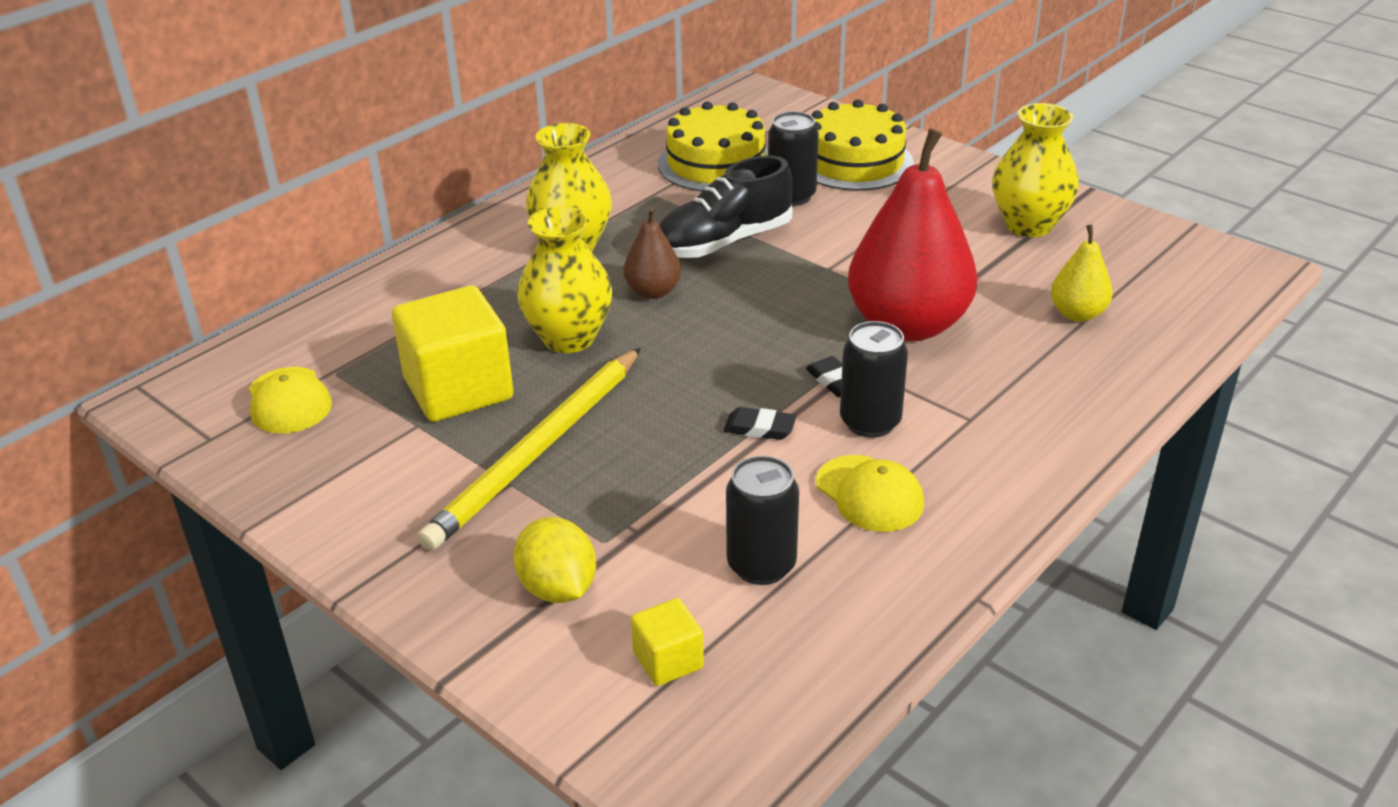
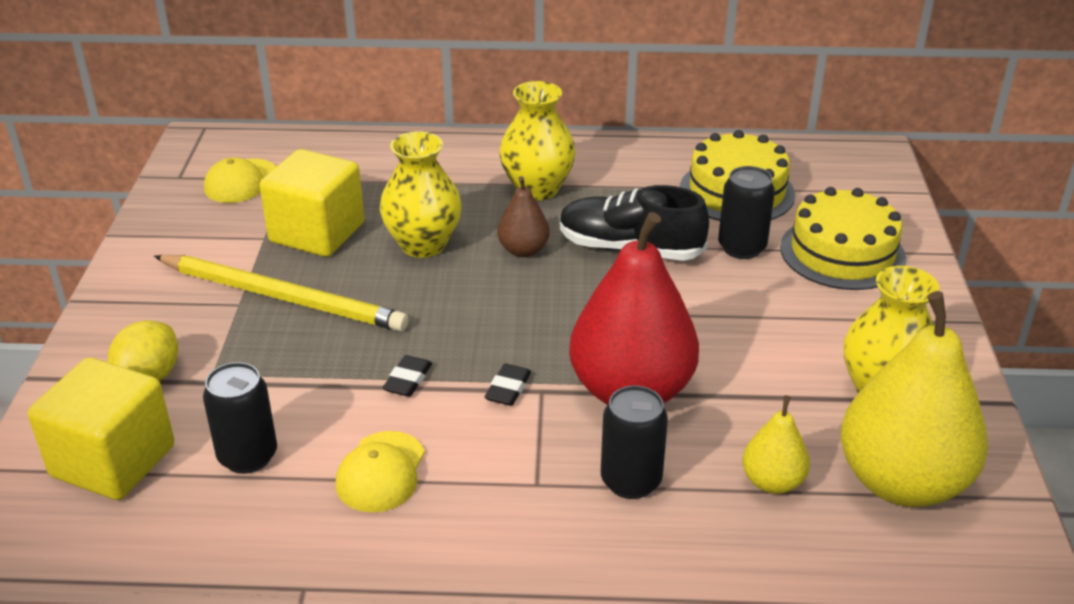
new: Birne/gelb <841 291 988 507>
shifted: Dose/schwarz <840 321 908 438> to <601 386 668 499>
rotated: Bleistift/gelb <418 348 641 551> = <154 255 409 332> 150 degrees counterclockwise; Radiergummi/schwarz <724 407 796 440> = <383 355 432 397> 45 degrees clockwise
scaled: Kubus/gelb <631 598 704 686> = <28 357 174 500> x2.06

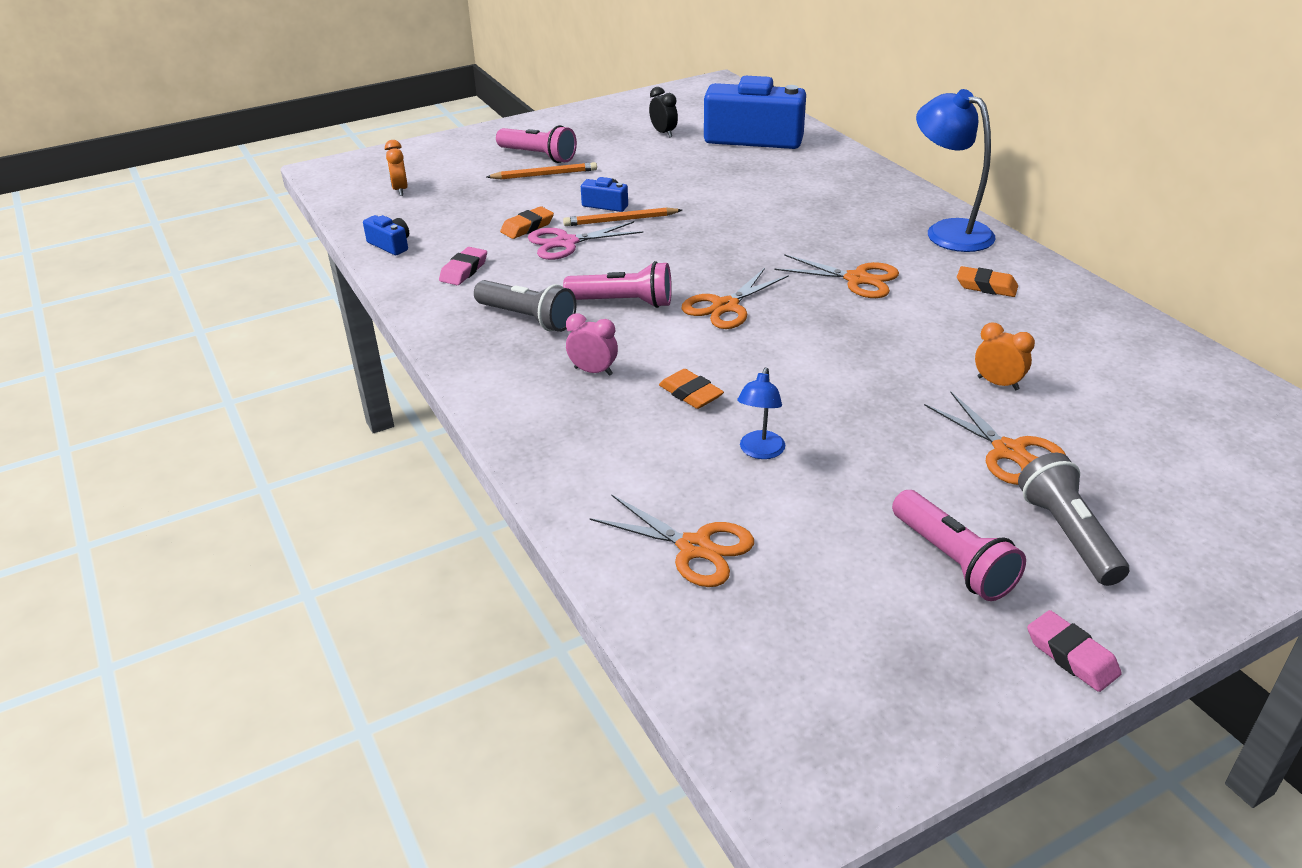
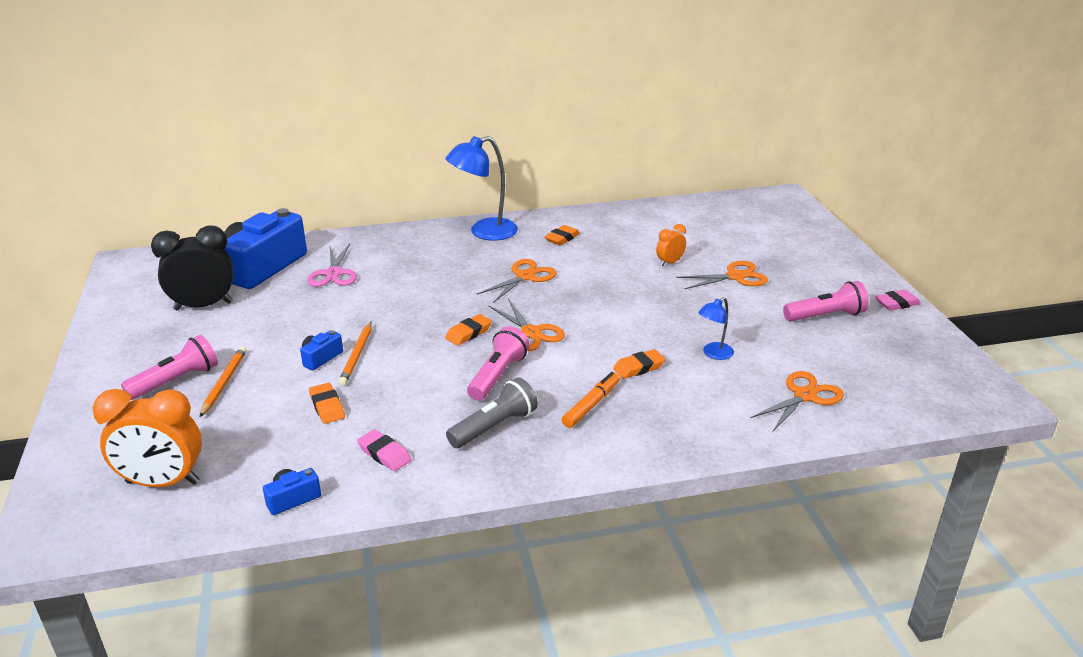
gone: Taschenlampe/grau <1018 453 1129 586>
new: Radiergummi/orange <445 314 492 346>
shifted: Schere/rosa <528 221 643 260> to <307 244 357 287>
swapped: Wecker/rosa <566 314 618 376> to Filzstift/orange <562 372 620 428>
rotated: Lampe/blau <737 368 785 459> = <698 297 734 360> 105 degrees clockwise
scaled: Wecker/orange <385 140 408 196> = <93 389 202 487> x1.99; Wecker/schwarz <649 87 678 137> = <151 226 233 311> x1.99

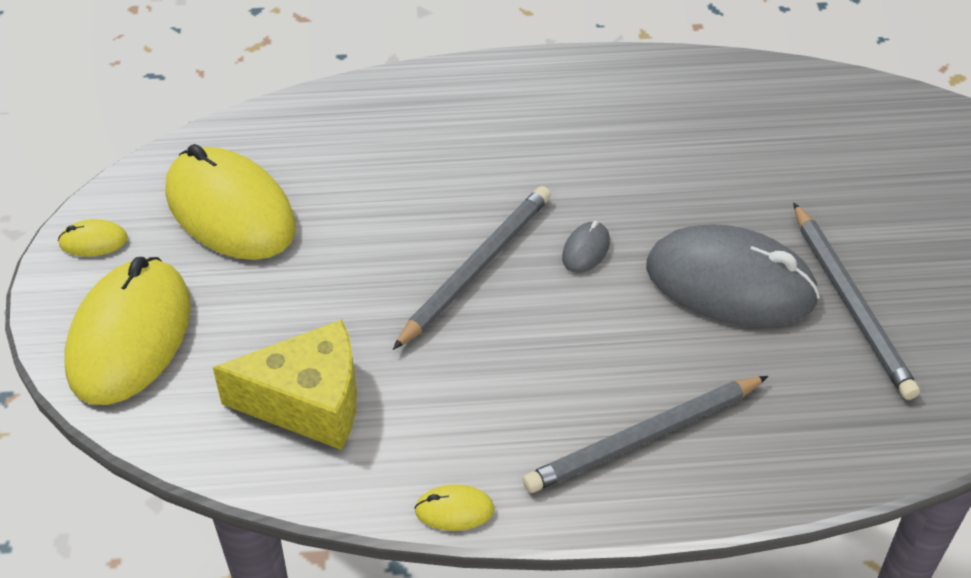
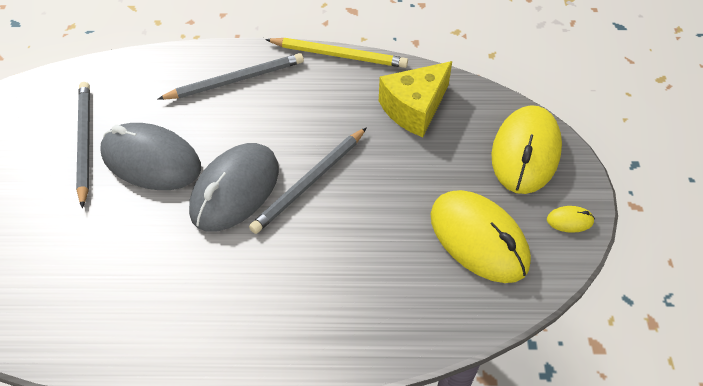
swapped: Computermaus/gelb <414 484 495 531> to Bleistift/gelb <265 38 408 68>
rotated: Käse/gelb <213 320 357 450> = <379 61 452 137> 45 degrees counterclockwise
scaled: Computermaus/grau <562 221 610 273> = <189 143 279 232> x2.48

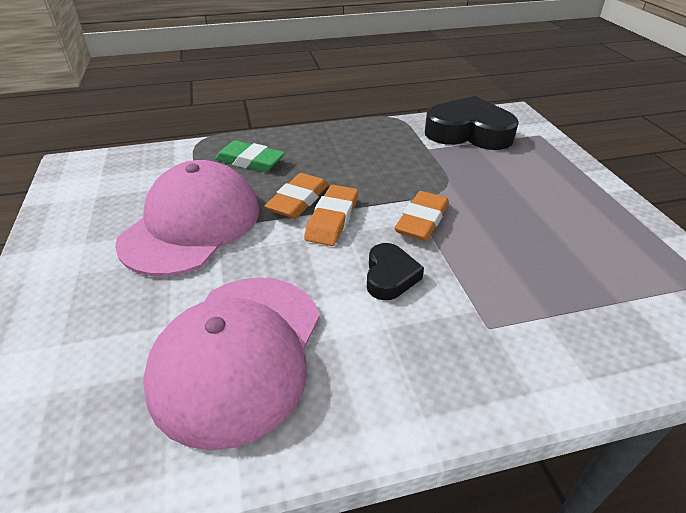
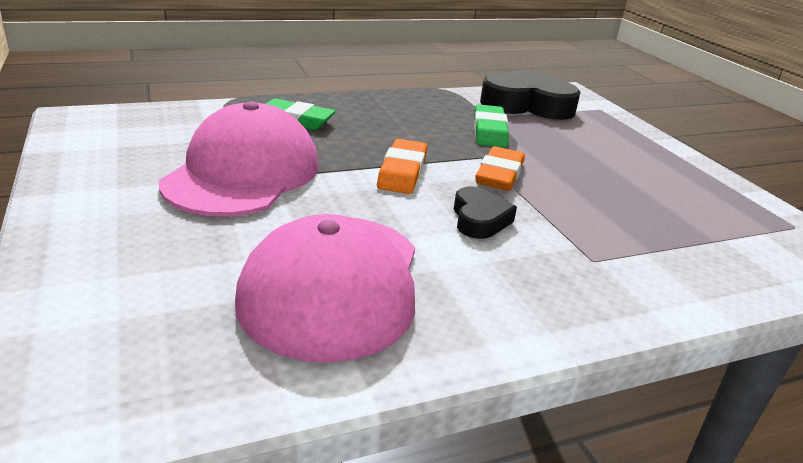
gone: Radiergummi/orange <265 173 329 219>
new: Radiergummi/grün <474 104 509 148>

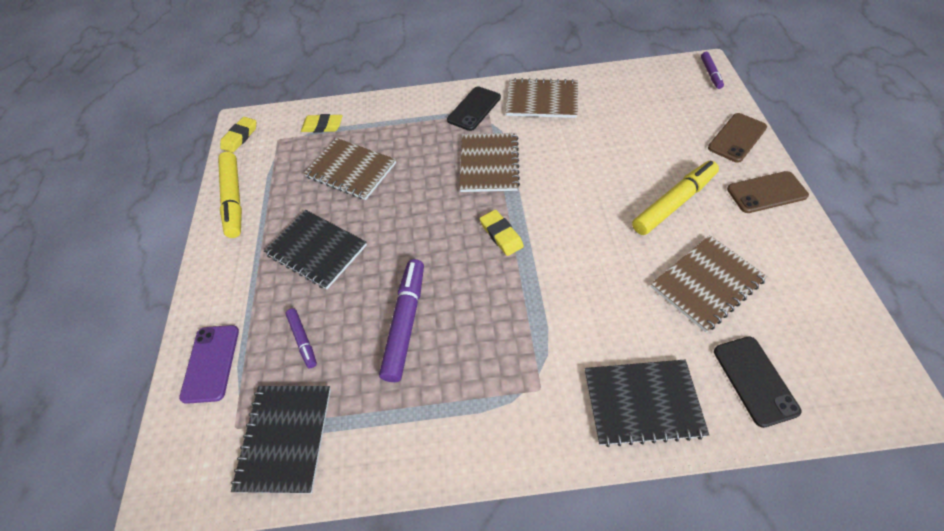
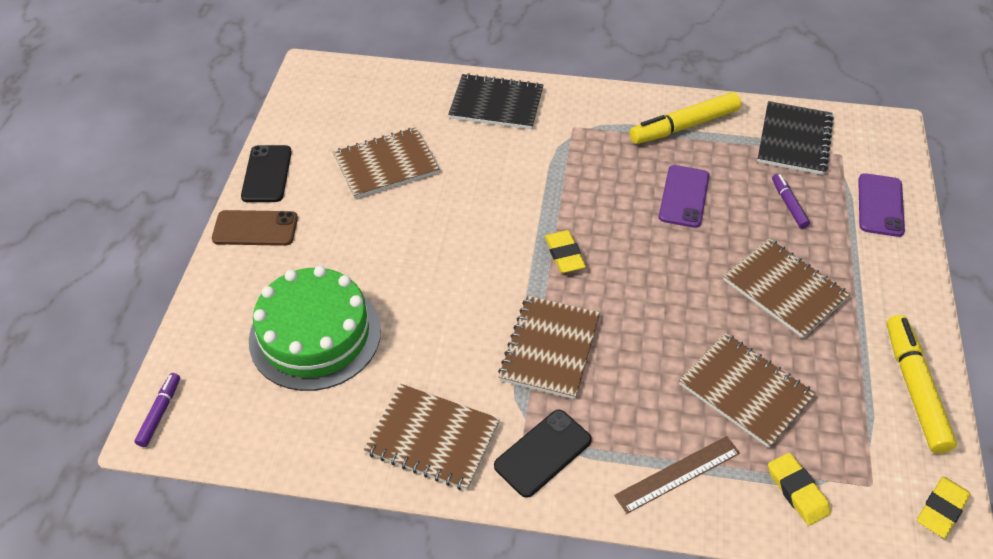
gone: Handy/braun <708 113 767 163>
new: Kuchen/grün <249 266 381 391>; Lineal/braun <614 436 740 514>
shifted: Filzstift/gelb <632 161 719 235> to <630 92 741 144>; Handy/schwarz <714 336 801 428> to <241 145 292 202>
swapped: Filzstift/lila <379 259 424 382> to Handy/lila <659 165 710 228>
repainted: Notizbuch/schwarz <264 210 367 289> to Notizbuch/braun <723 238 850 338>
rotated: Radiergummi/gelb <301 114 343 133> = <768 453 831 525> 45 degrees clockwise

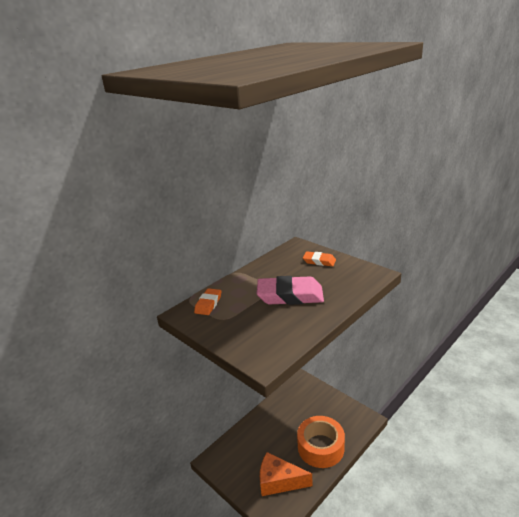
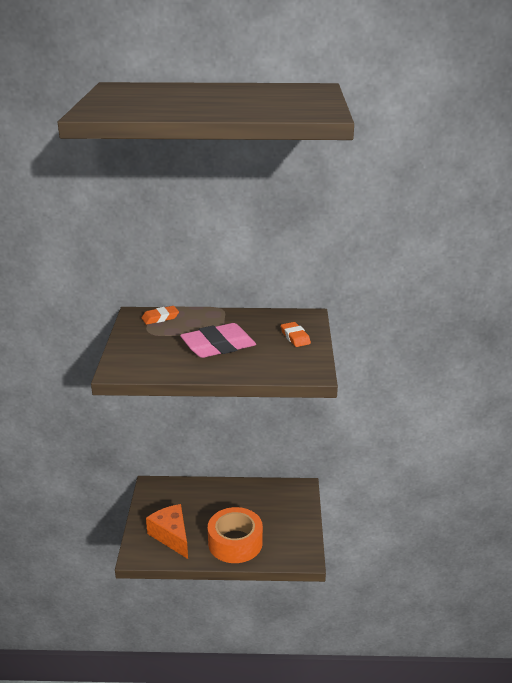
rotated: Radiergummi/rosa <257 276 324 305> = <180 323 256 358> 75 degrees counterclockwise

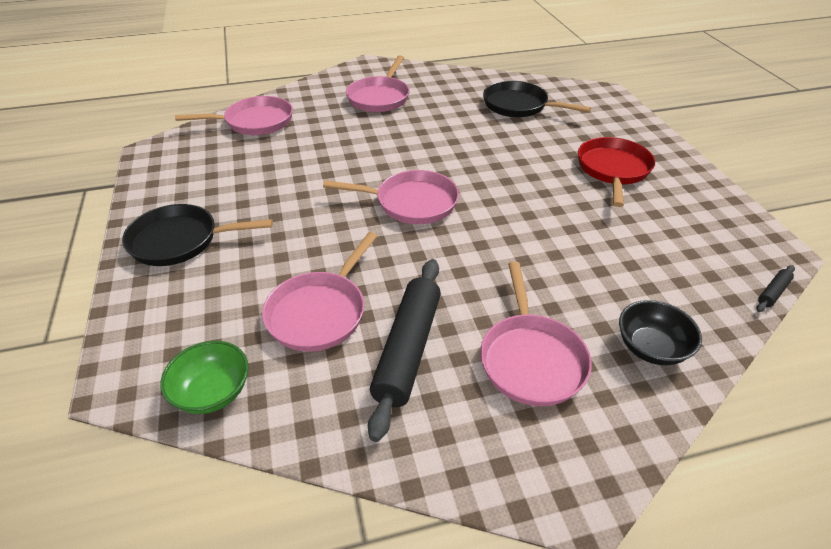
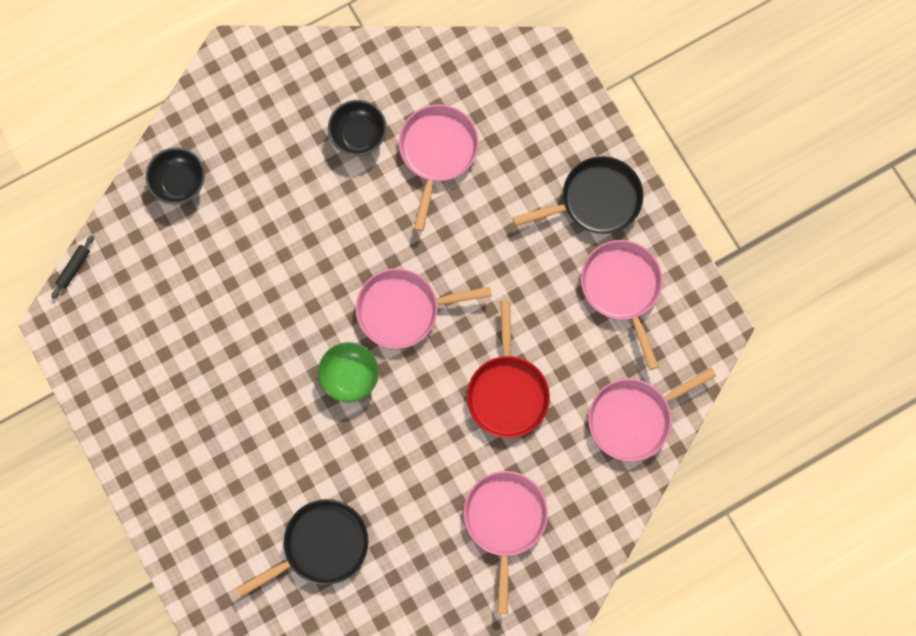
shifted: Schüssel/grün <160 341 249 414> to <318 342 379 402>; Pfanne/rosa <480 262 592 406> to <581 240 663 370>; Pfanne/rot <578 137 655 207> to <467 300 550 438>
swapped: Nudelholz/schwarz <368 259 441 442> to Schüssel/schwarz <328 100 387 156>
rotated: Pfanne/schwarz <483 81 591 117> = <236 499 368 597> 45 degrees counterclockwise

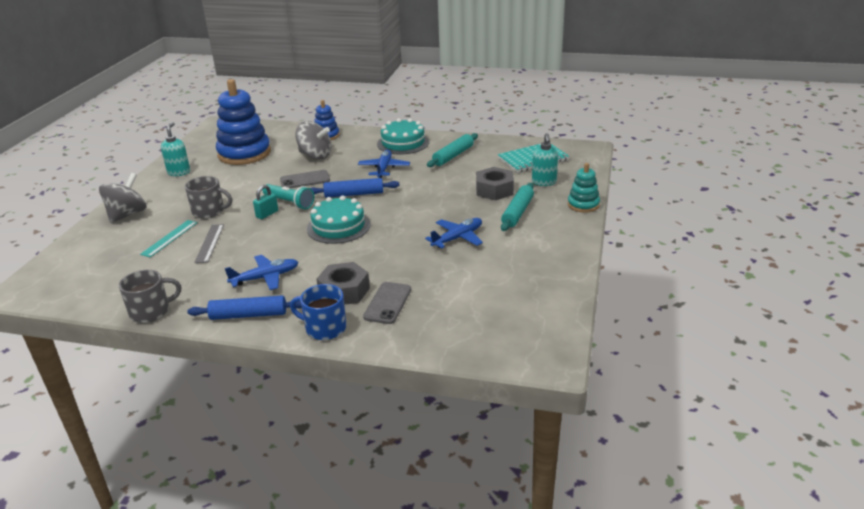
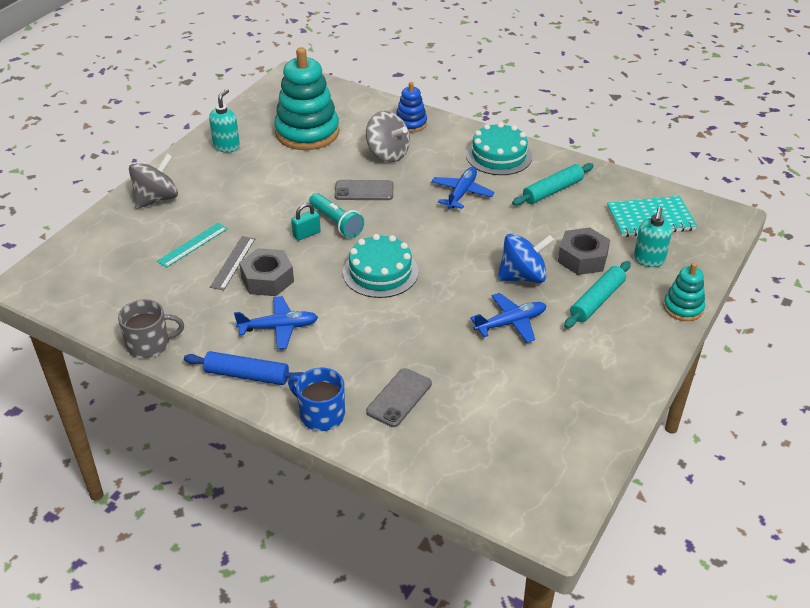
gone: Tasse/grau <185 176 232 219>; Nudelholz/blau <310 178 400 198>
new: Kreisel/blau <497 233 554 283>
shifted: Sechskantmutter/grau <316 262 370 305> to <239 248 294 296>
repainted: Stapelspielzeug/blau <216 79 271 165> to Stapelspielzeug/türkis <274 47 339 150>

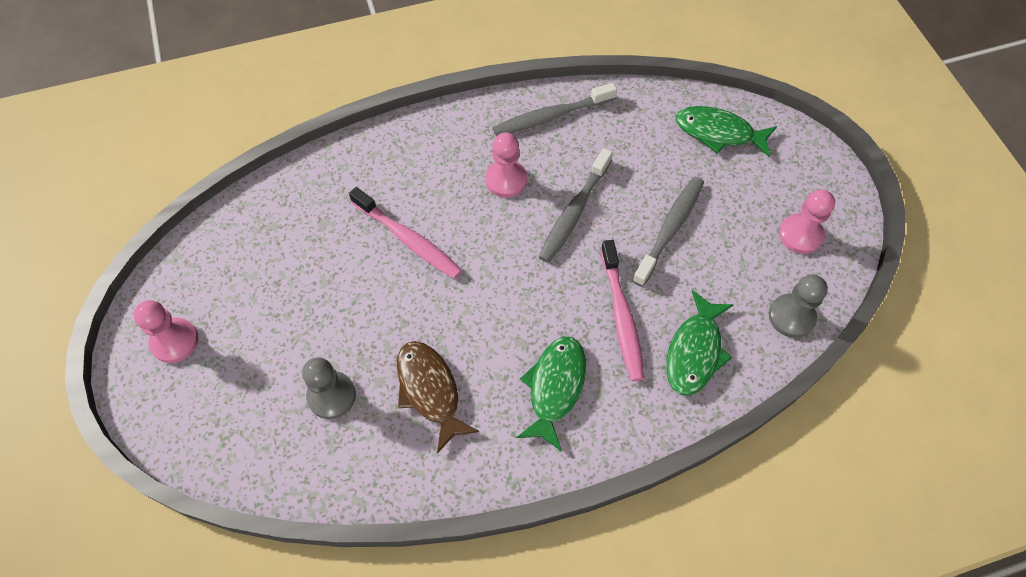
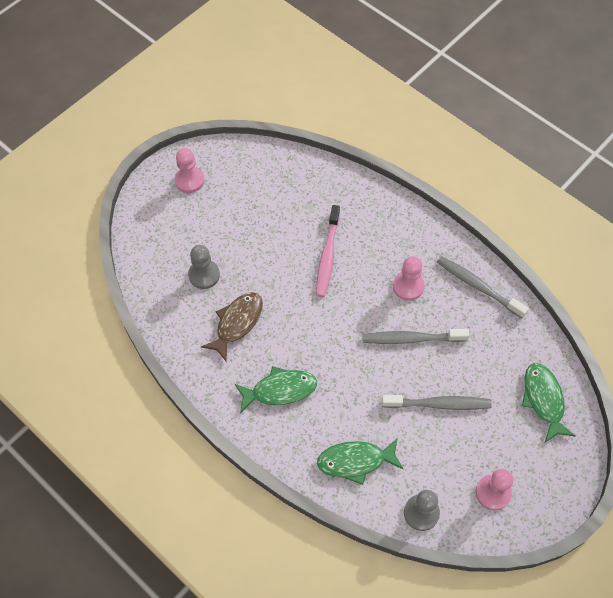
gone: Zahnbürste/rosa <601 240 644 381>

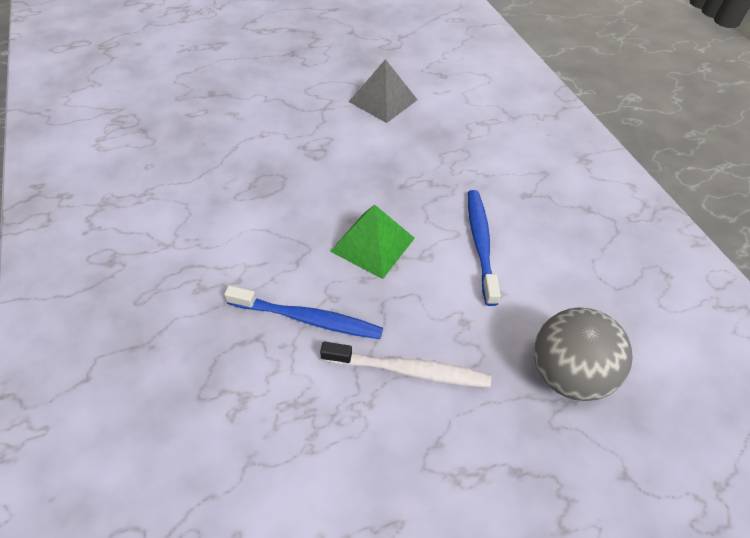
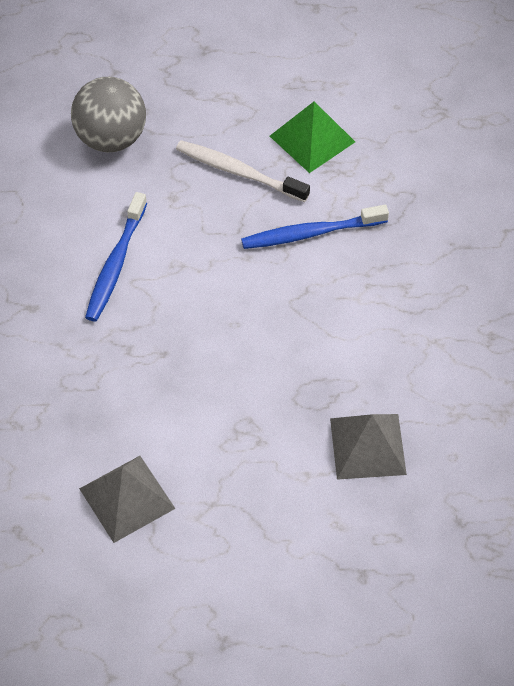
new: Pyramide/grau <330 414 407 480>
shifted: Pyramide/grün <330 204 415 279> to <270 101 355 173>
rotated: Zahnbürste/blau <224 285 383 339> = <241 205 389 249> 45 degrees counterclockwise

